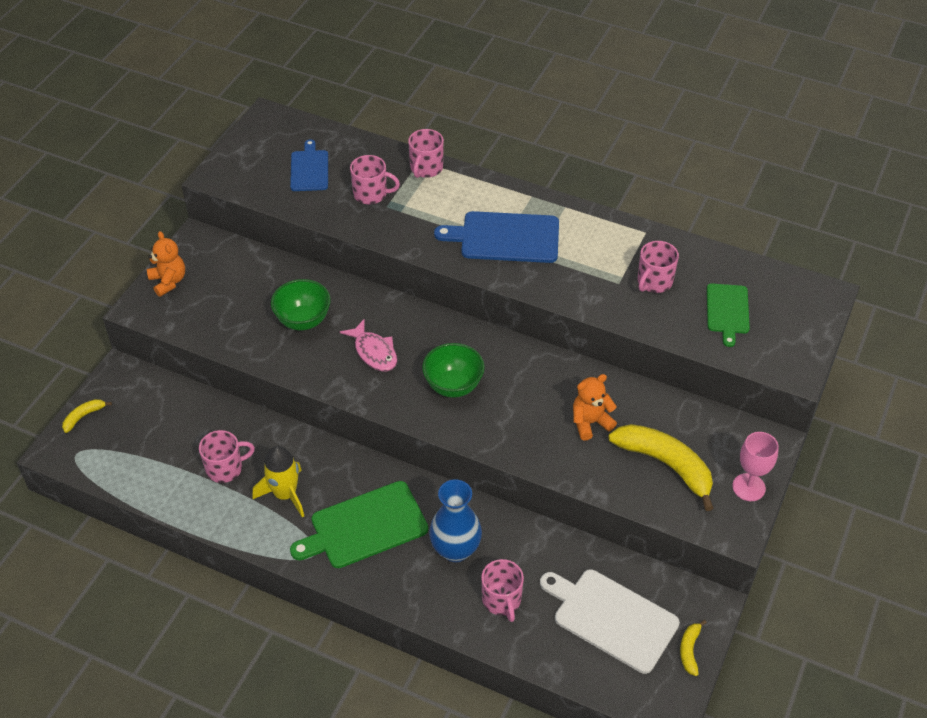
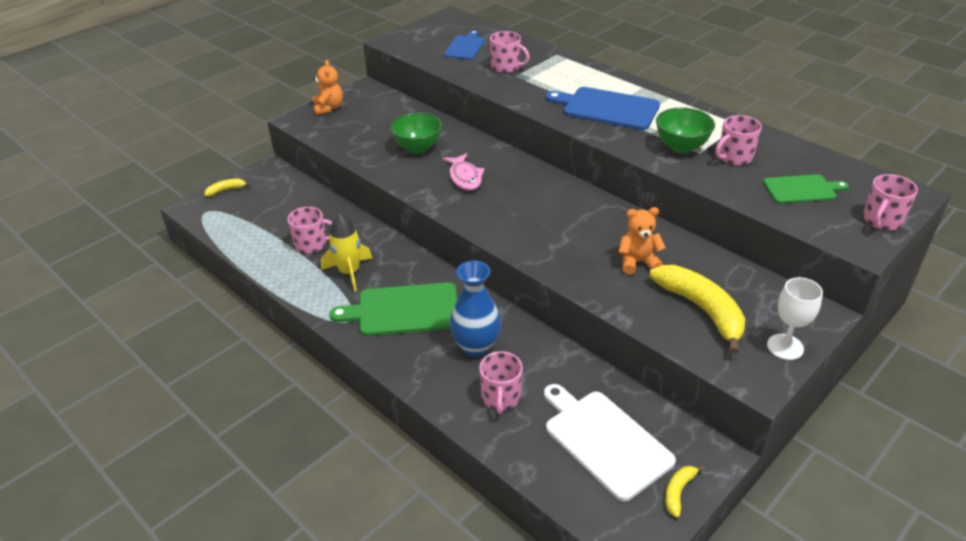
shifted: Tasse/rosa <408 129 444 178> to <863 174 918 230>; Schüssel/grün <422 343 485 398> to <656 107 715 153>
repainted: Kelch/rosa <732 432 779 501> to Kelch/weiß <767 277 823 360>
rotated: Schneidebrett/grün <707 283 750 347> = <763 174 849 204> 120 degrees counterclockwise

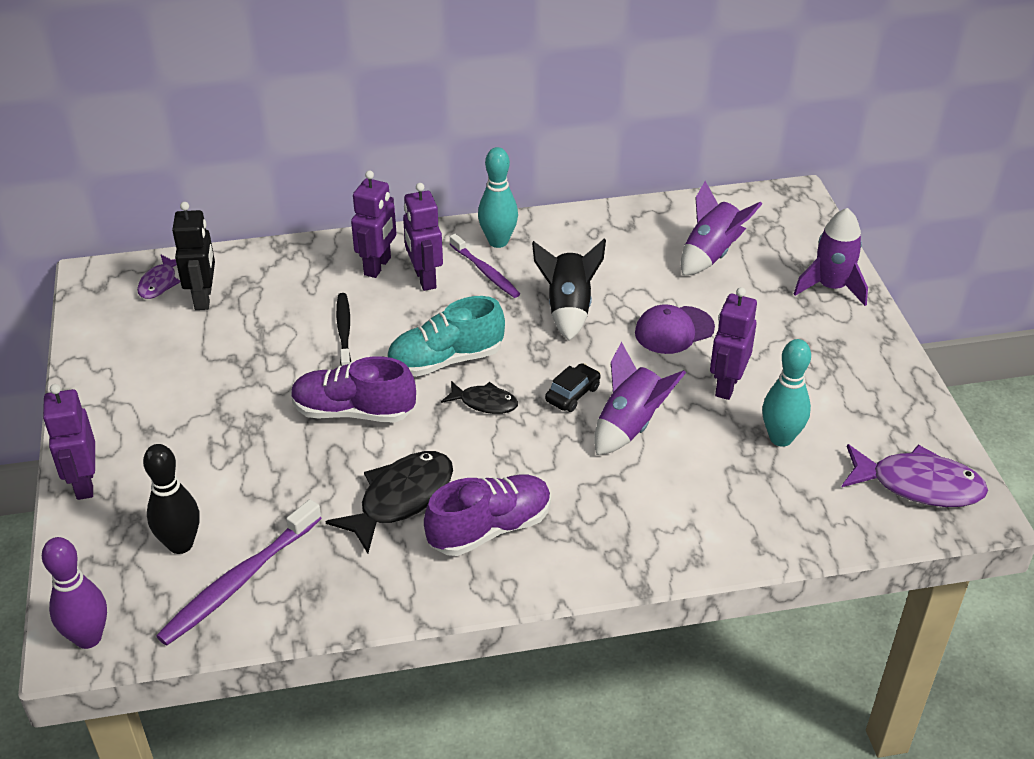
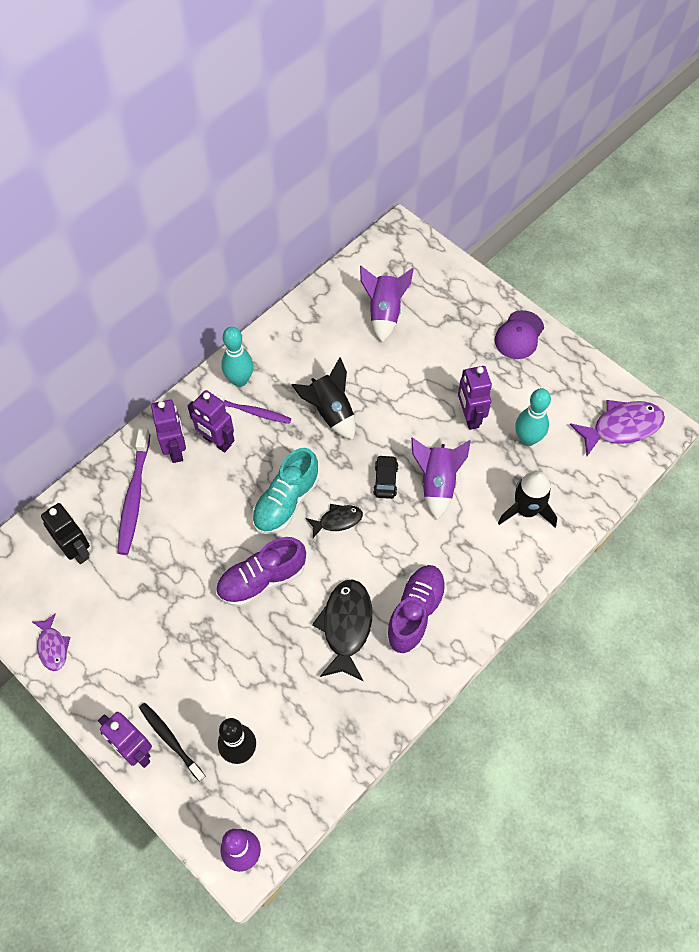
gone: Rakete/lila <794 208 868 306>
new: Rakete/schwarz <498 471 557 527>
shifted: Fisch/lila <137 255 180 299> to <33 613 70 671>; Zahnbürste/lila <156 499 322 646> to <118 427 150 555>; Zahnbürste/schwarz <336 293 351 366> to <139 703 205 782>; Kappe/lila <635 304 715 354> to <495 310 544 359>

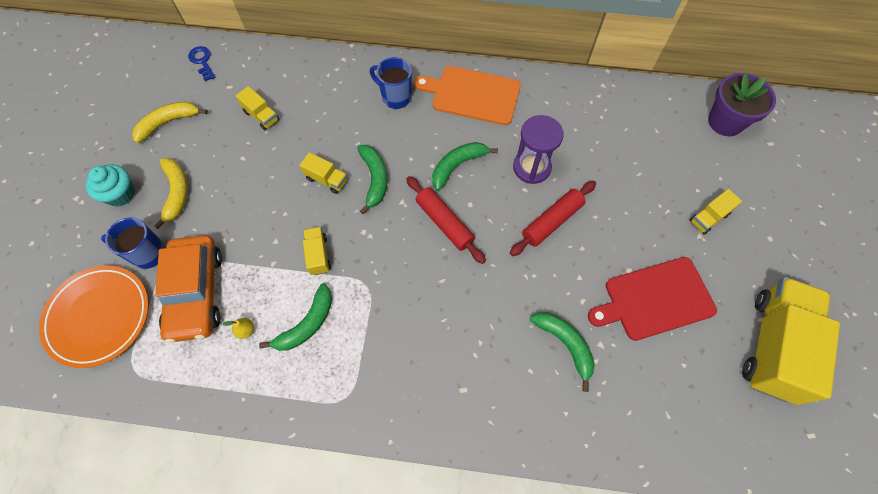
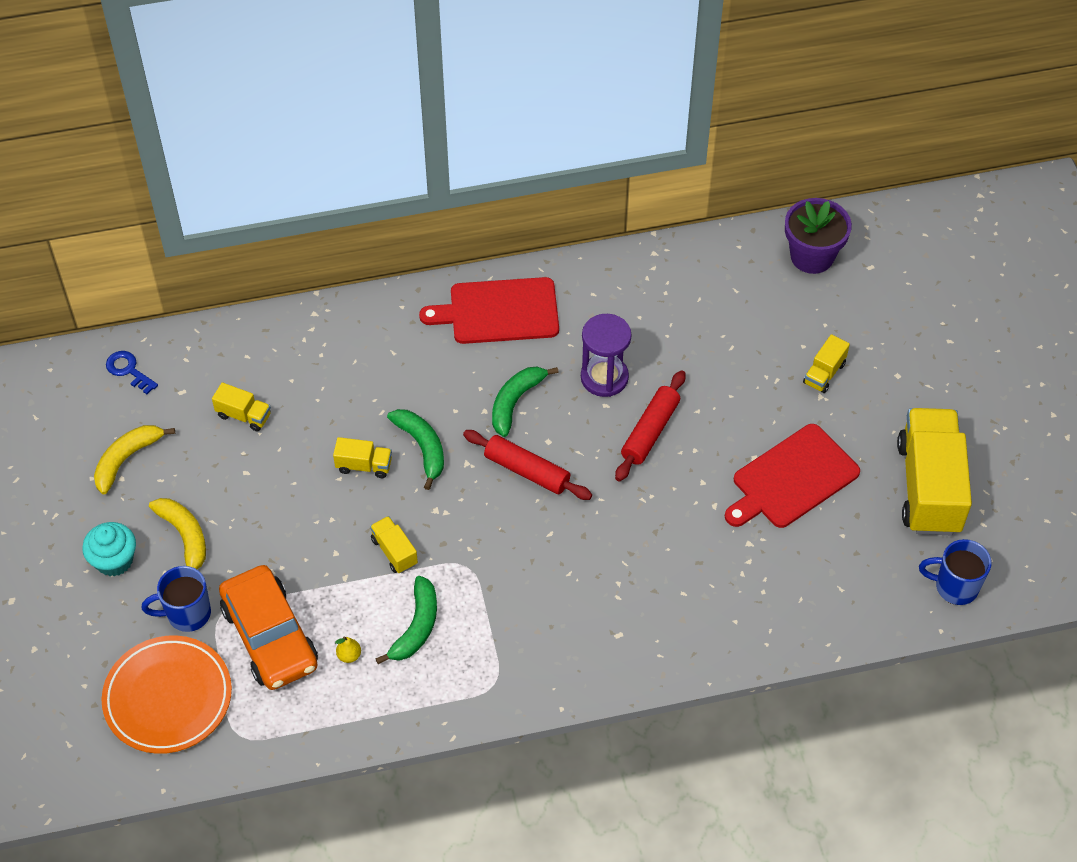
gone: Banane/grün <530 312 595 392>
shifted: Tasse/blau <370 57 412 109> to <919 539 992 605>
repainted: Schneidebrett/orange <414 66 521 125> to Schneidebrett/rot <419 277 559 344>

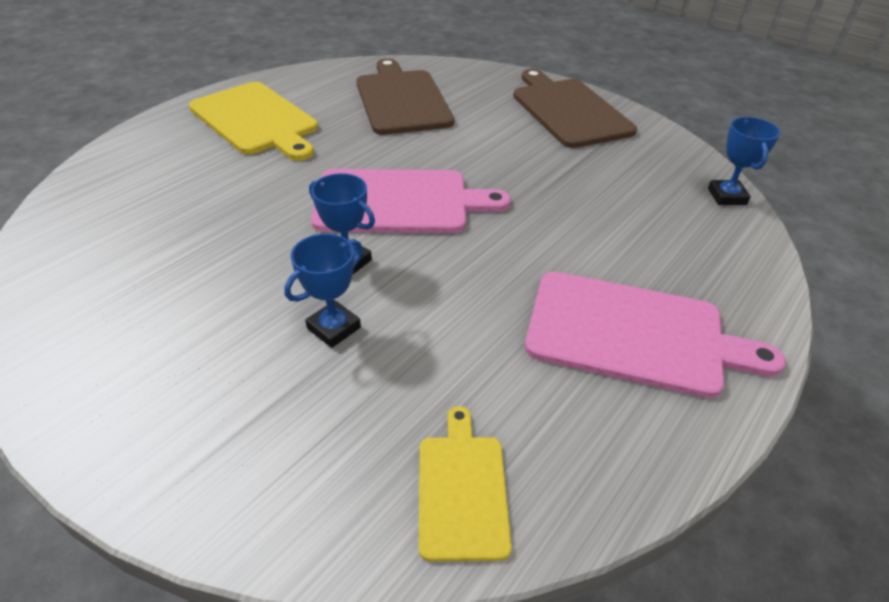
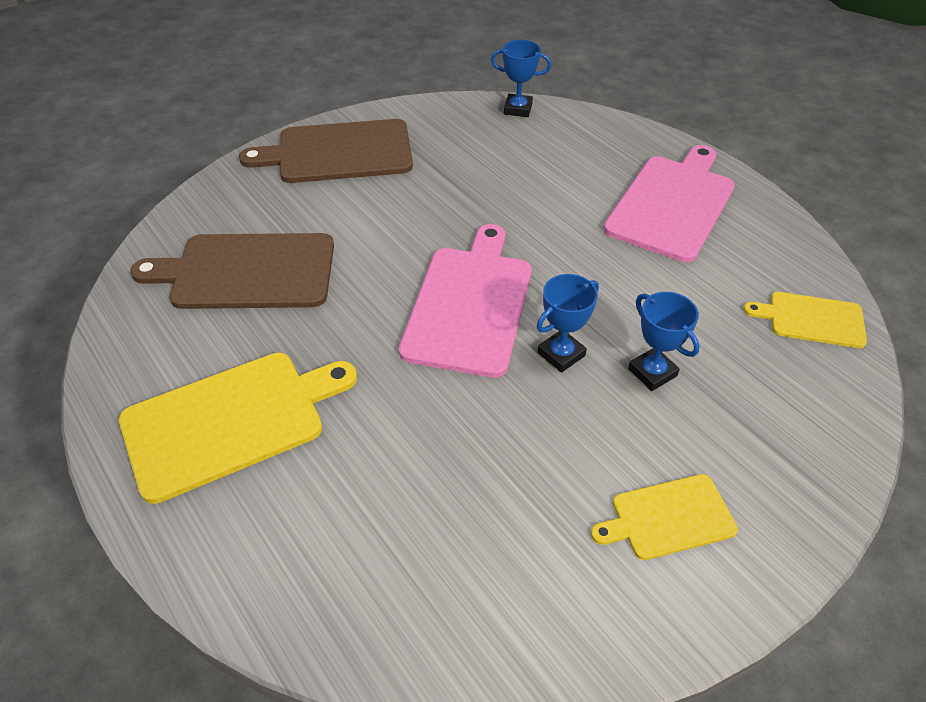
new: Schneidebrett/gelb <591 474 738 560>

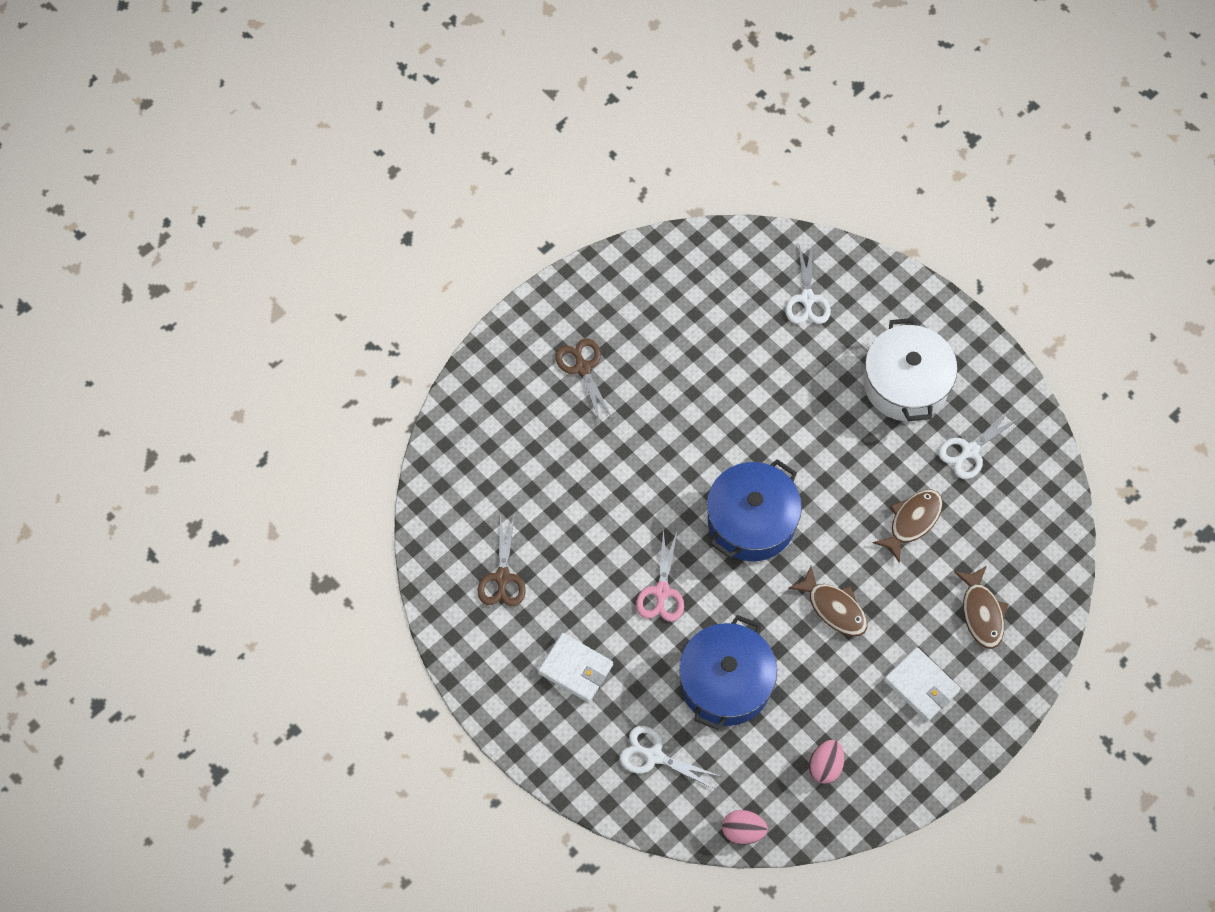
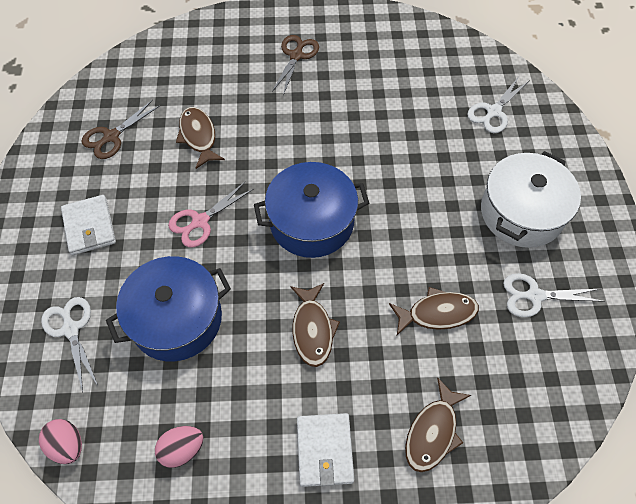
new: Fisch/braun <176 107 225 169>

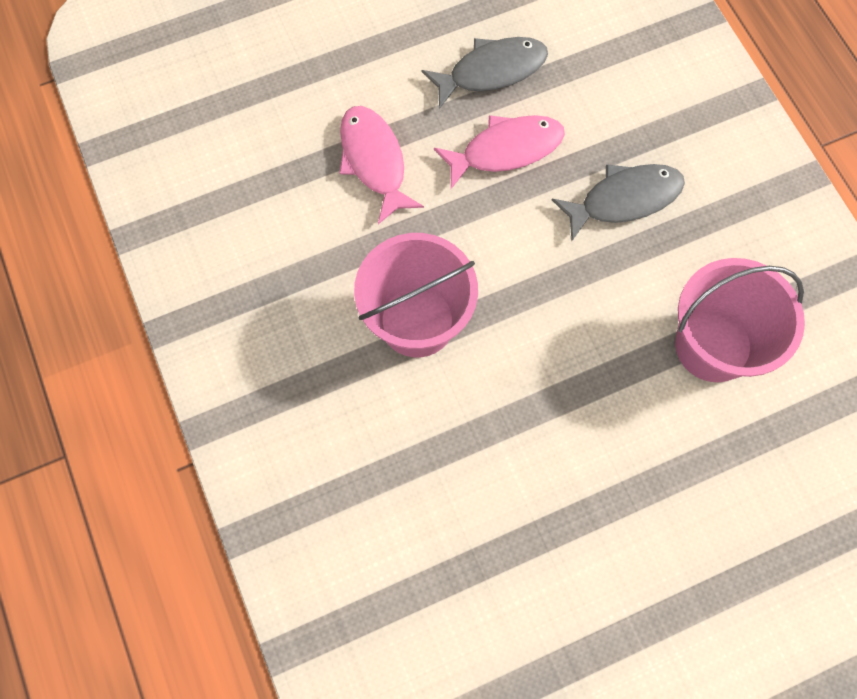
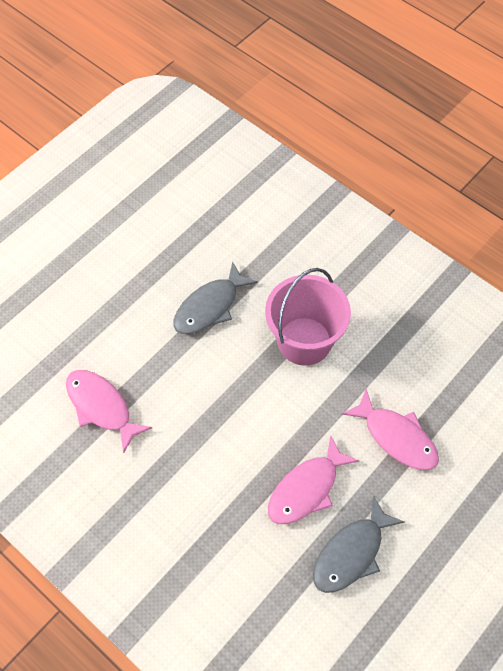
shifted: Fisch/grau <552 164 685 241> to <173 261 258 334>
swapped: Eimer/rosa <675 258 805 382> to Fisch/rosa <66 370 152 453>

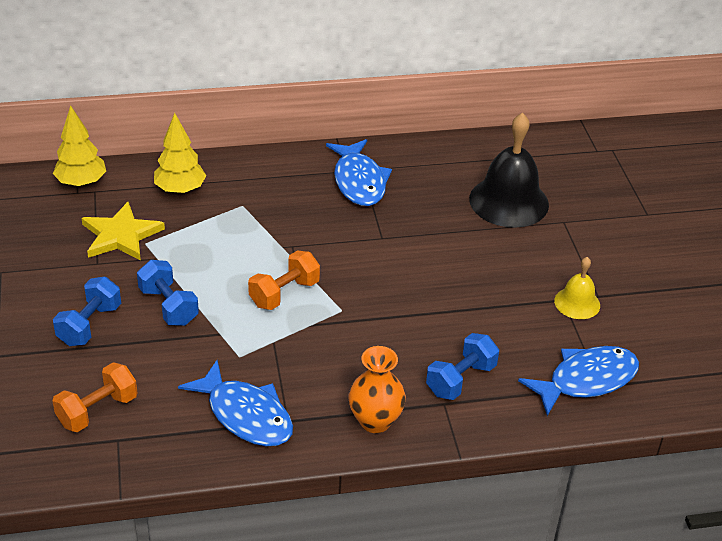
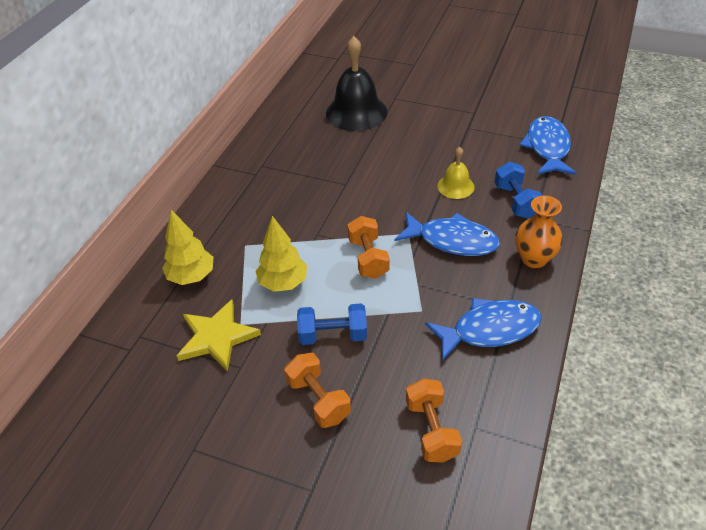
shifted: Baum/gelb <53 105 106 187> to <255 216 307 292>; Fisch/blau <326 139 392 206> to <395 212 500 256>; Glocke/gelb <554 257 600 319> to <437 147 474 199>
repainted: Hantel/blau <53 277 121 346> to Hantel/orange <284 353 351 428>

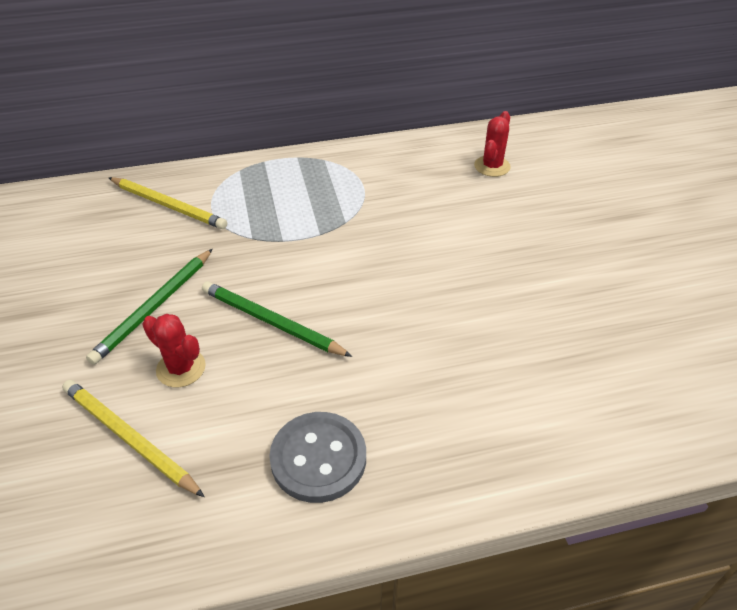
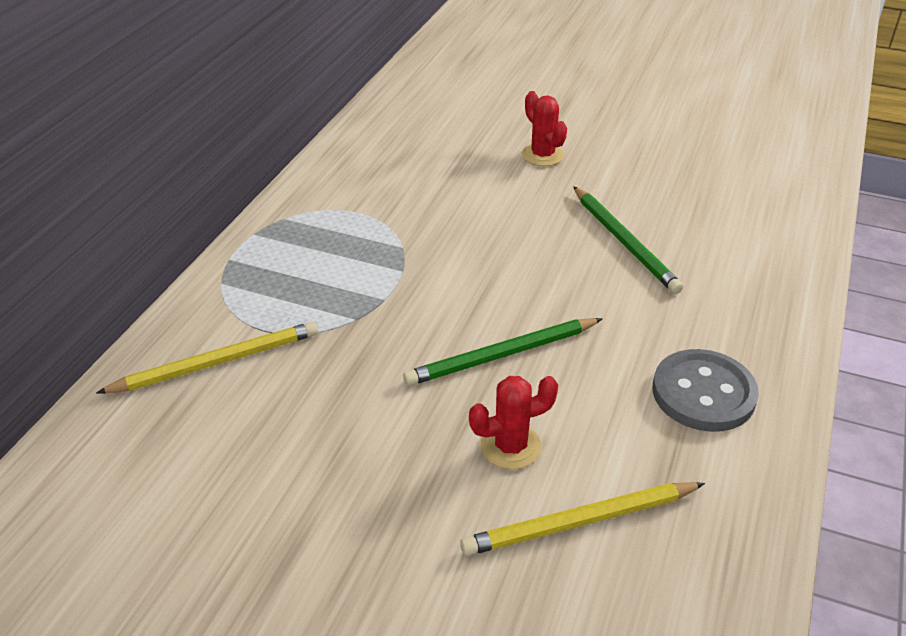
shifted: Bleistift/grün <86 249 213 365> to <573 186 684 294>; Kaktus/rot <474 111 511 177> to <522 91 567 166>

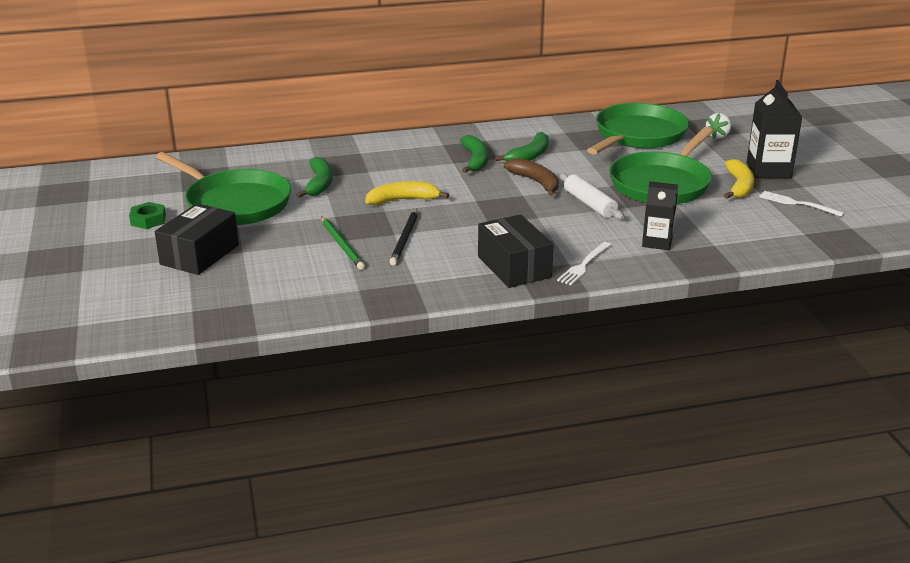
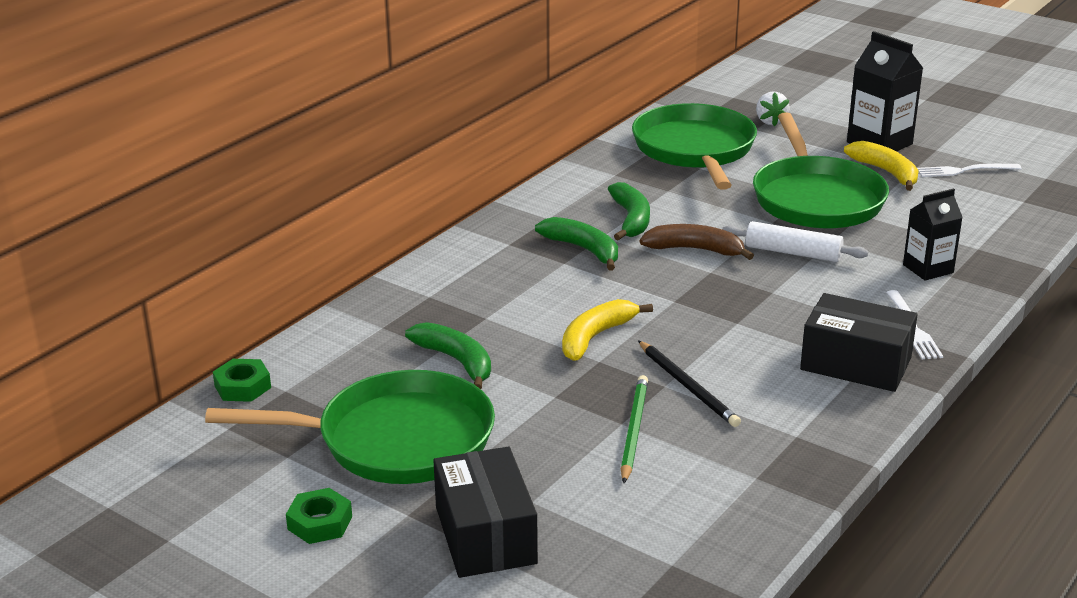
new: Sechskantmutter/grün <213 359 271 402>
rotated: Bleistift/grün <321 217 365 270> = <621 375 648 483> 105 degrees counterclockwise

